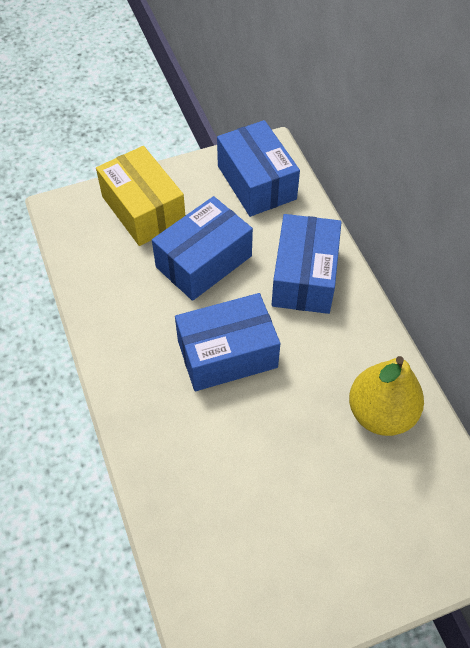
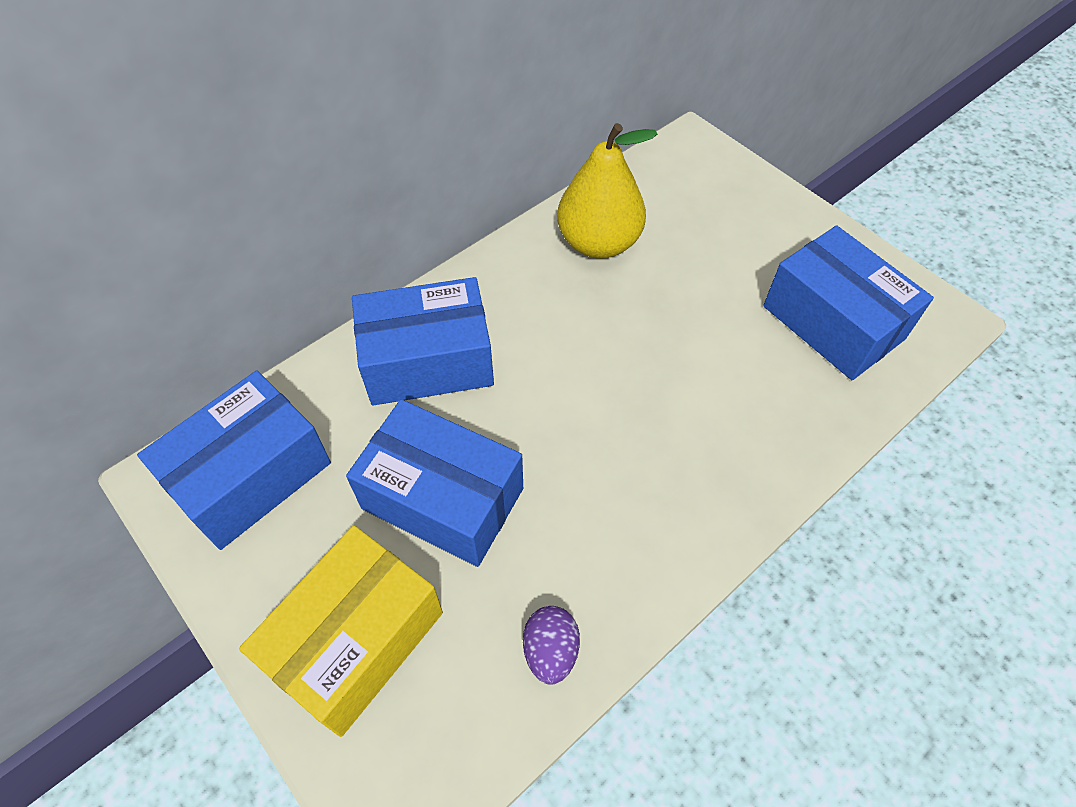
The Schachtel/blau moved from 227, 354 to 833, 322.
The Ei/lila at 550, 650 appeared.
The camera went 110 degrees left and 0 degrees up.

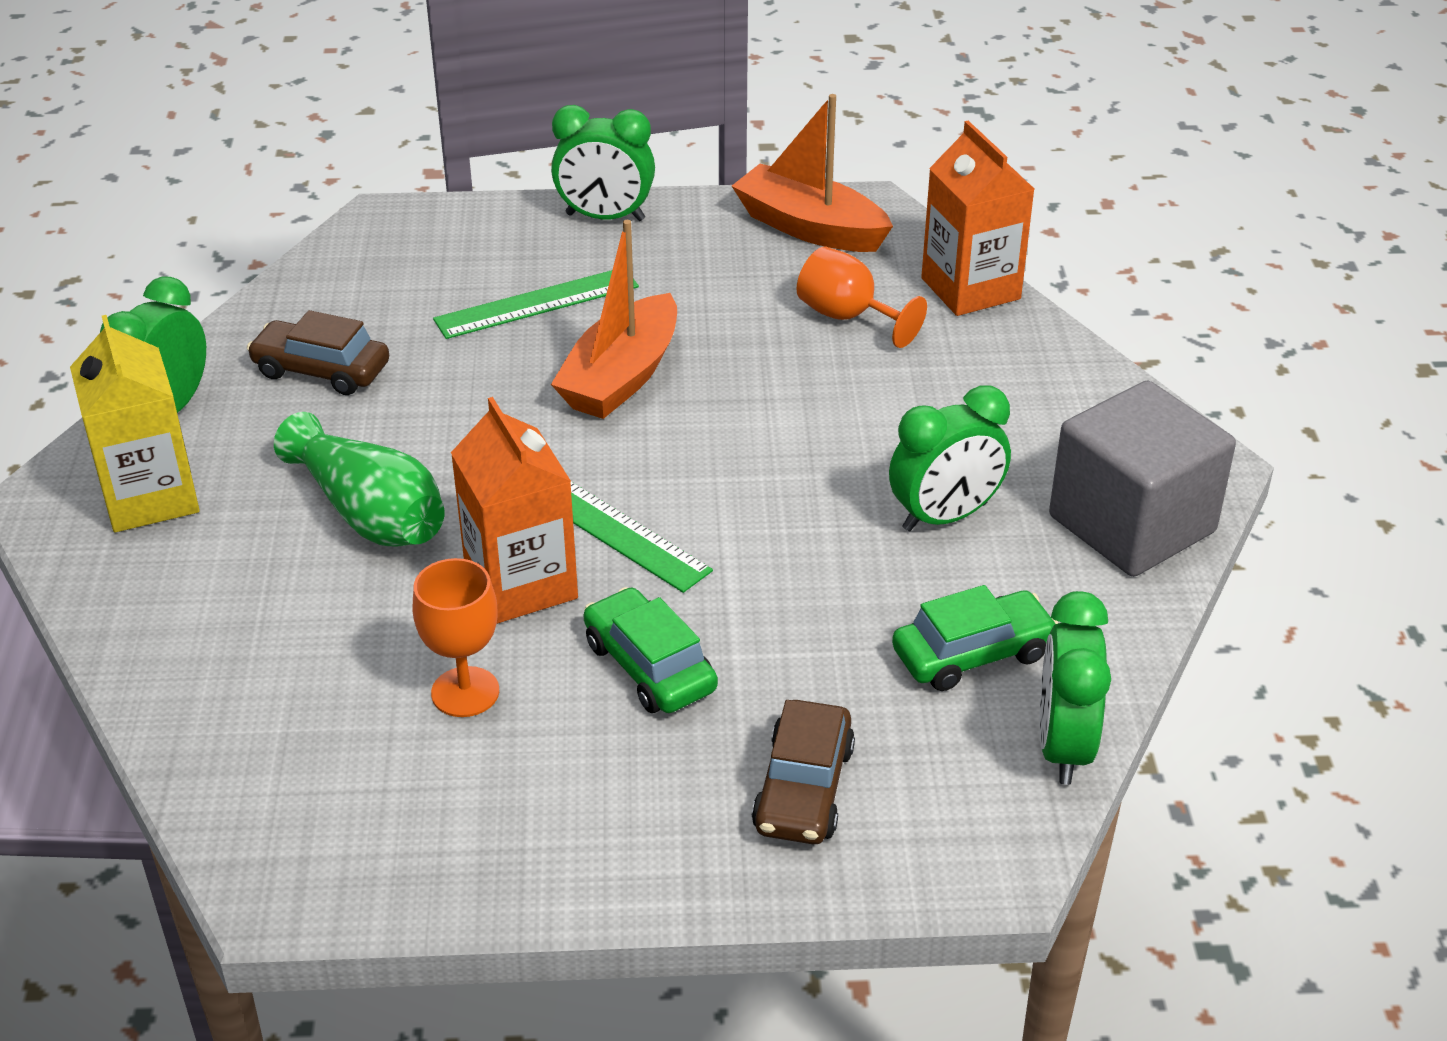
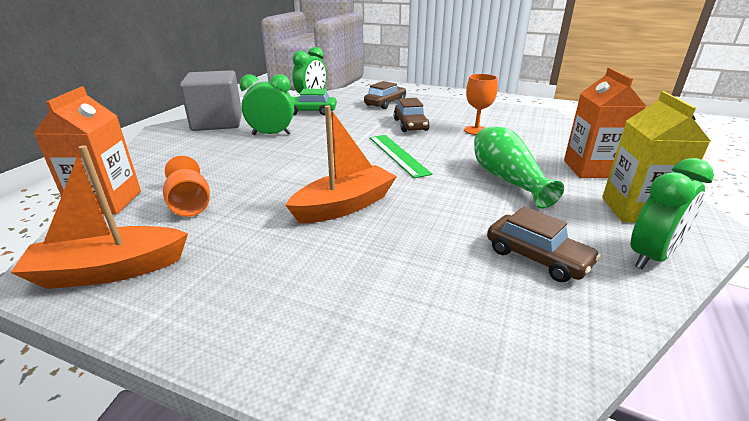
The Boot/orange at 810, 227 turned 105 degrees clockwise.
The Wecker/grün at 605, 217 disappeared.
The Lineal/grün at 537, 303 disappeared.
The Getränkekarton/orange moved from 521, 584 to 591, 169.
The Auto/grün at 649, 667 became the Auto/braun at 410, 125.
The camera went 155 degrees left and 10 degrees down.

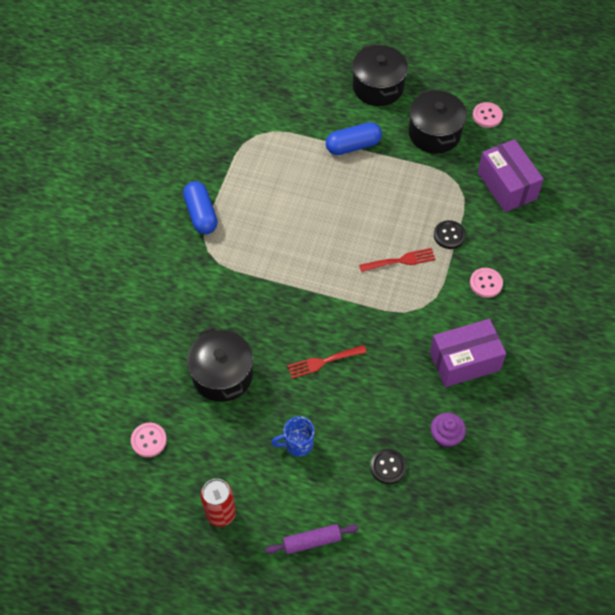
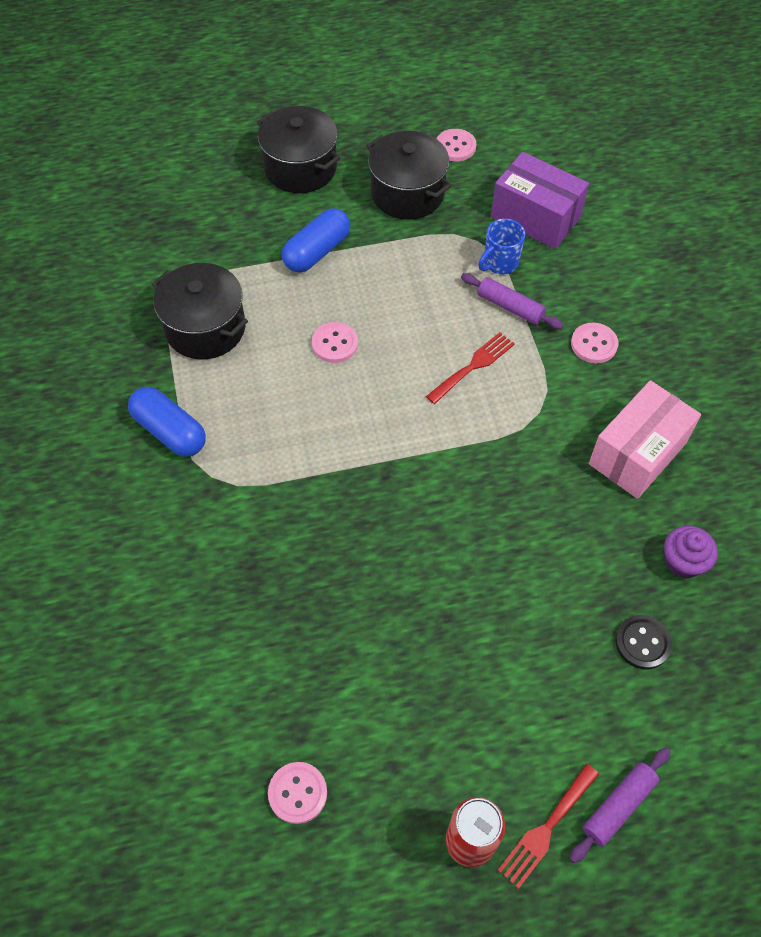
The Knopf/schwarz at 449, 235 was replaced by the Nudelholz/lila at 510, 307.
The Schachtel/lila at 464, 361 became the Schachtel/rosa at 637, 453.
The Kochtopf/schwarz moved from 222, 375 to 205, 328.
The Gabel/rot moved from 323, 362 to 546, 829.
The Tasse/blau moved from 297, 444 to 500, 263.
The Knopf/rosa at 335, 344 appeared.
The camera went 30 degrees left and 0 degrees up.

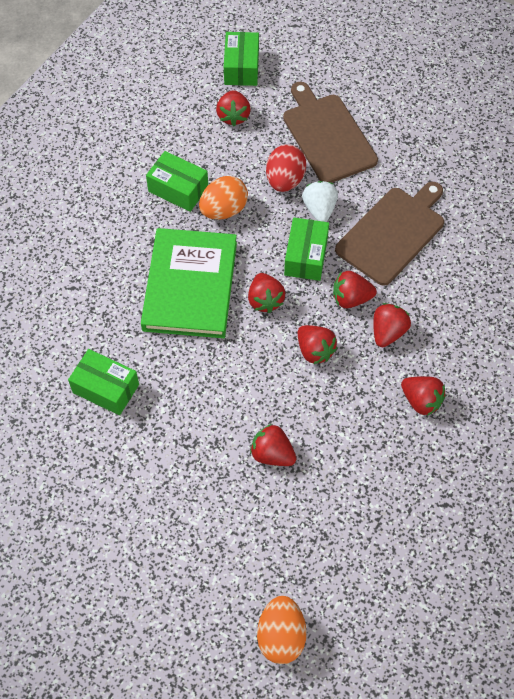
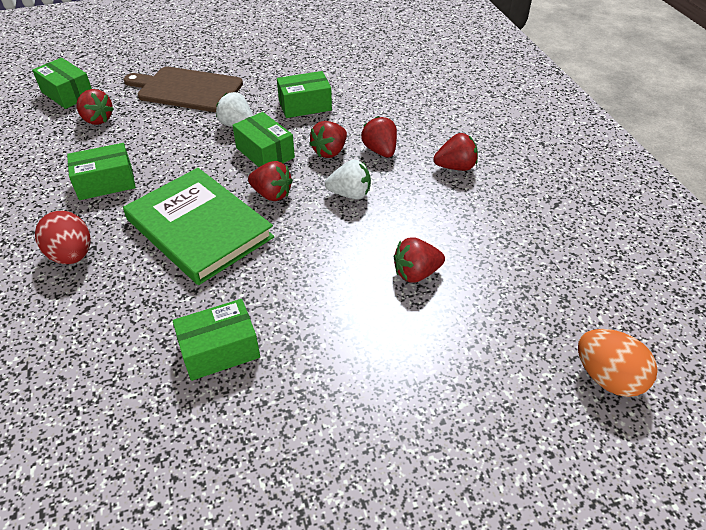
The Ei/rot moved from 285, 180 to 72, 255.
The Ei/orange at 224, 210 disappeared.
The Schneidebrett/braun at 393, 233 was replaced by the Schachtel/grün at 305, 105.
The Erdbeere/rot at 315, 351 became the Erdbeere/weiß at 350, 194.
The camera went 50 degrees left and 15 degrees down.

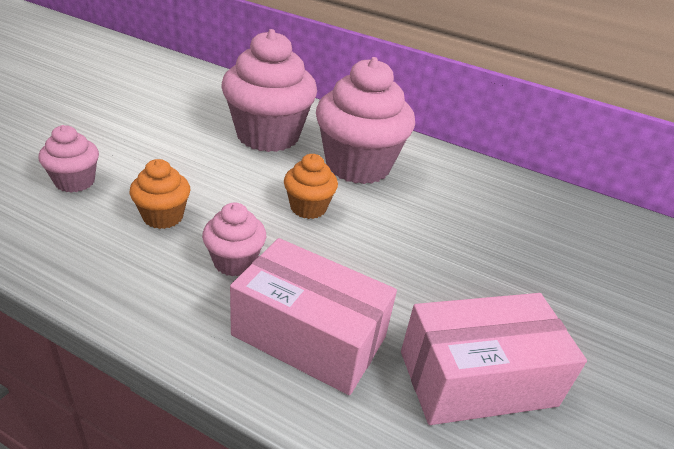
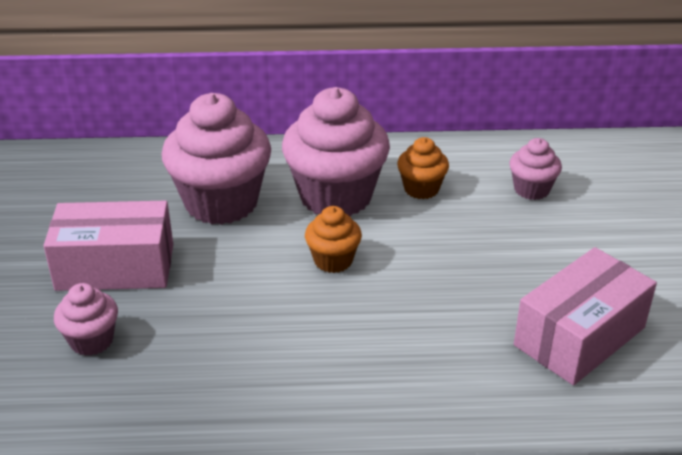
The Muffin/orange moved from 163, 217 to 421, 189.
The Muffin/rosa moved from 234, 262 to 531, 189.
The Schachtel/rosa moved from 309, 336 to 115, 267.
The camera went 25 degrees left and 0 degrees up.

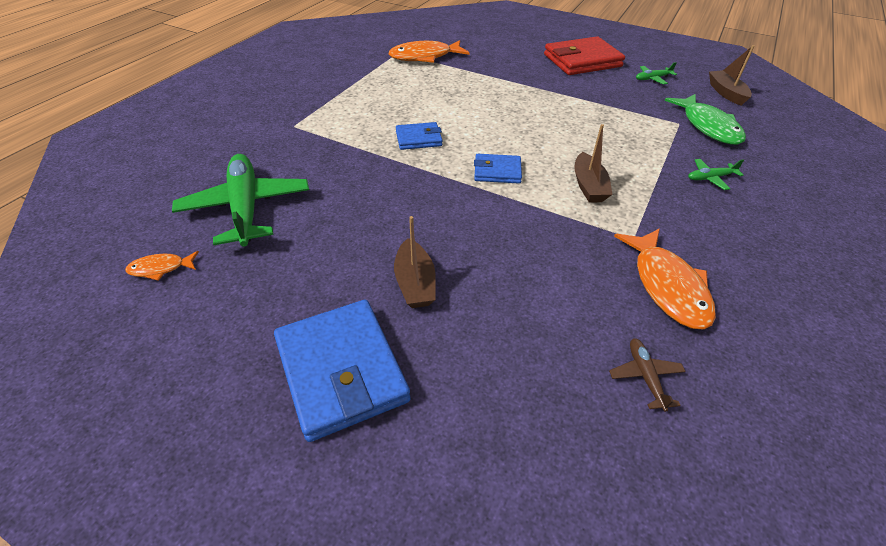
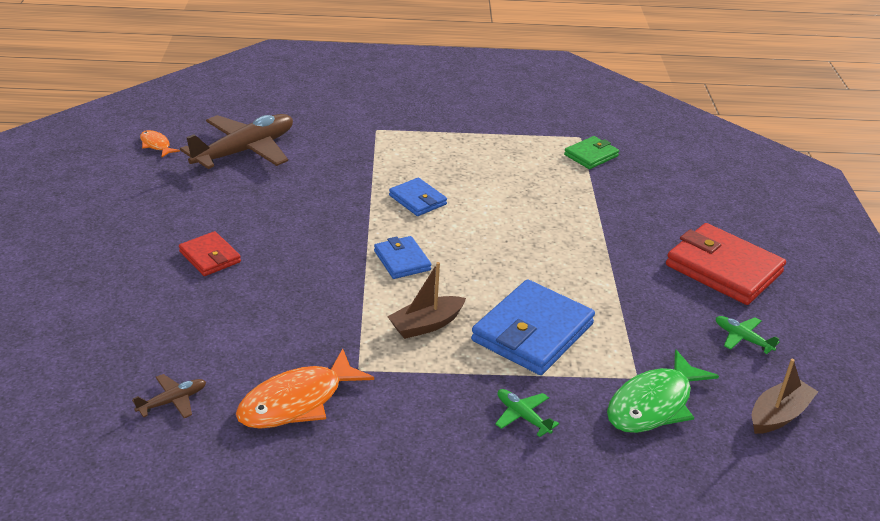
The Fisch/orange at 424, 57 was replaced by the Geldbörse/grün at 591, 155.
The Flugzeug/grün at 246, 207 became the Flugzeug/braun at 245, 151.
The Boot/braun at 415, 283 was replaced by the Geldbörse/rot at 210, 257.
The Geldbörse/blau moved from 341, 371 to 532, 332.
The camera went 60 degrees right and 10 degrees down.

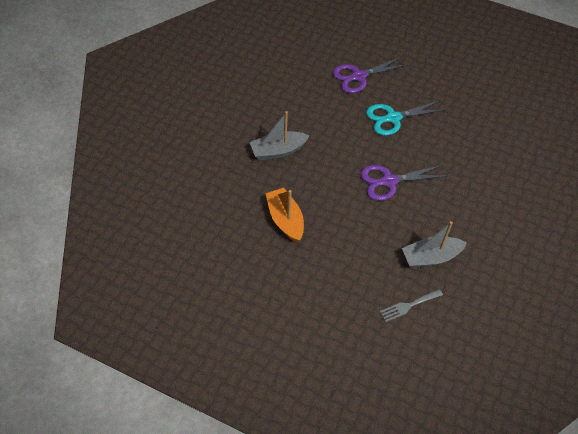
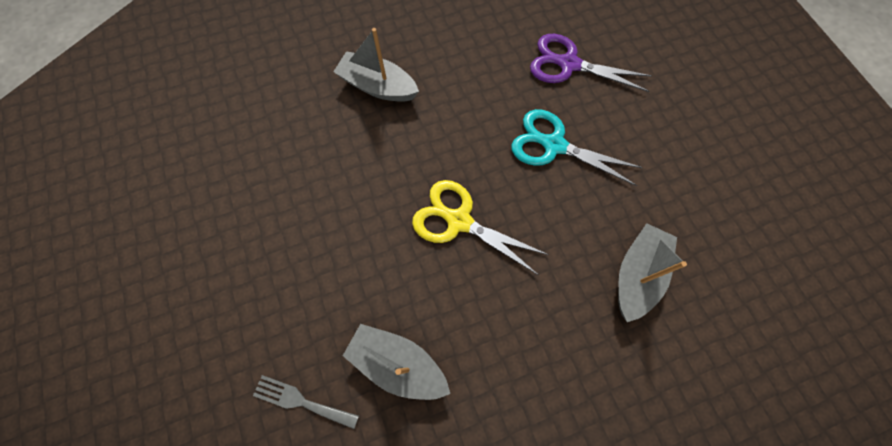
The Schere/lila at 389, 181 became the Schere/gelb at 459, 221.
The Boot/orange at 285, 220 disappeared.
The Boot/grau at 636, 274 appeared.
The camera went 45 degrees right and 15 degrees up.

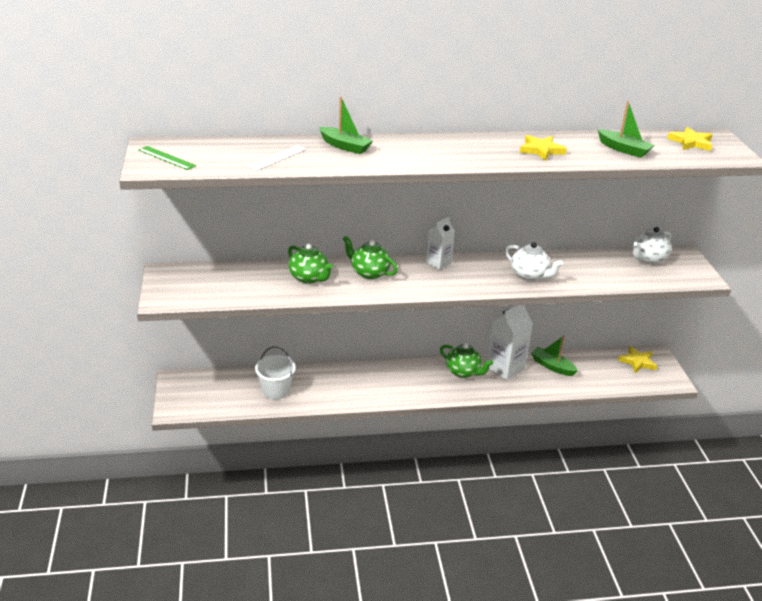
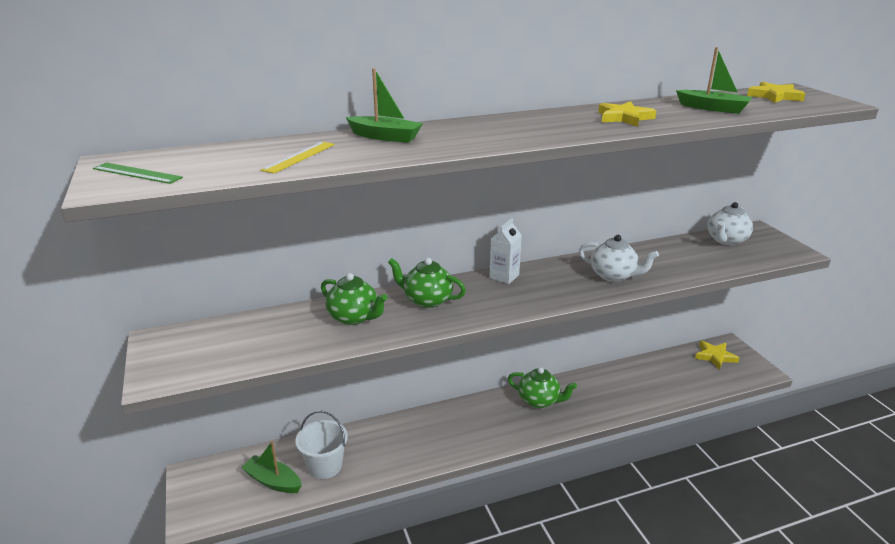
The Lineal/weiß at 277, 157 became the Lineal/gelb at 299, 157.
The Getränkekarton/weiß at 505, 368 disappeared.
The Boot/grün moved from 552, 366 to 273, 481.
The camera went 10 degrees left and 5 degrees down.

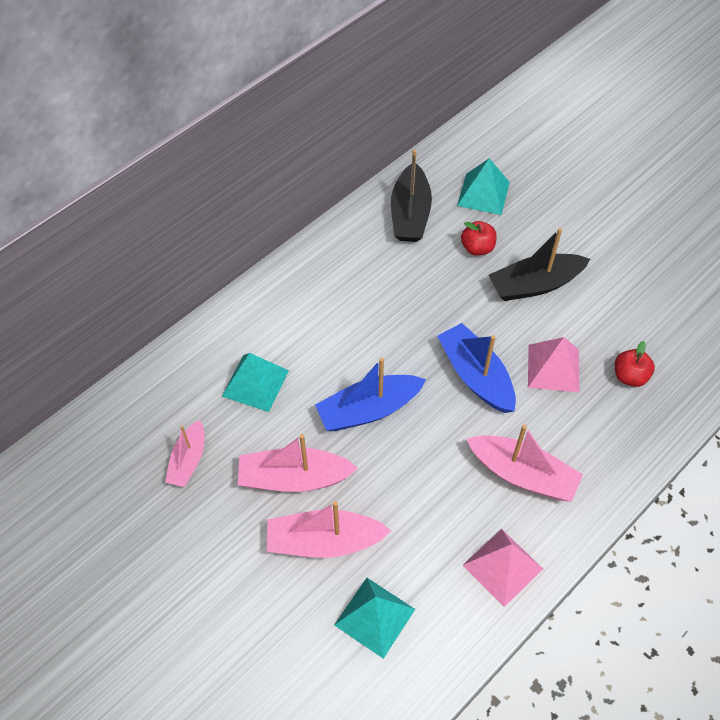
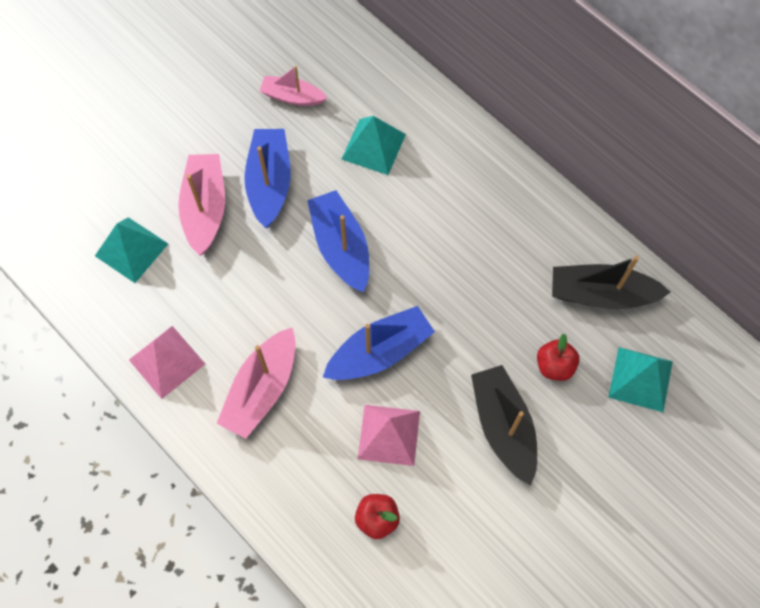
The Boot/rosa at 294, 478 became the Boot/blau at 269, 183.
The camera went 90 degrees right and 10 degrees up.

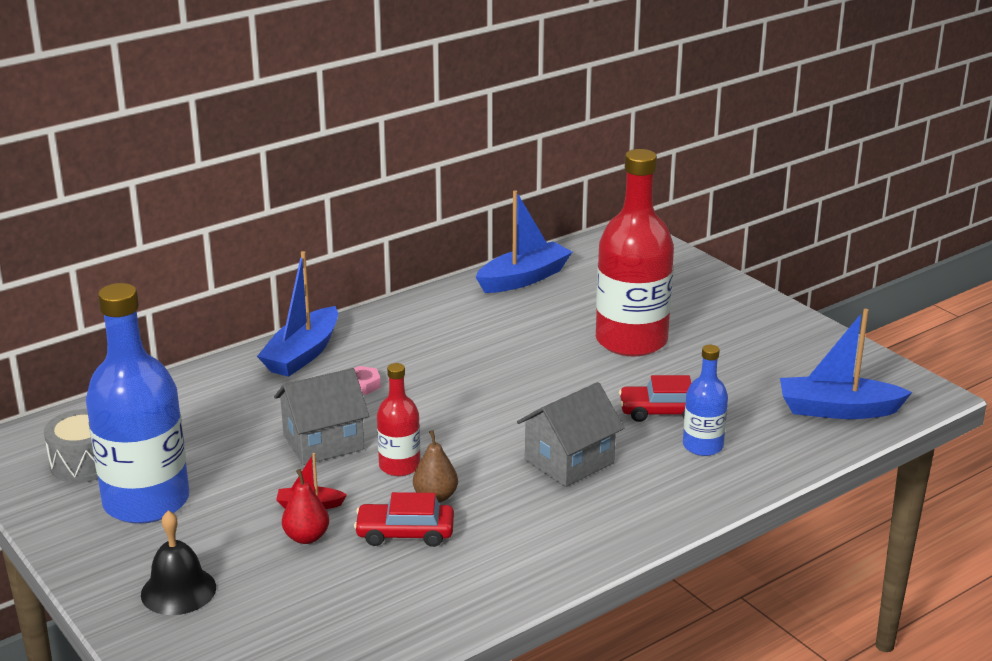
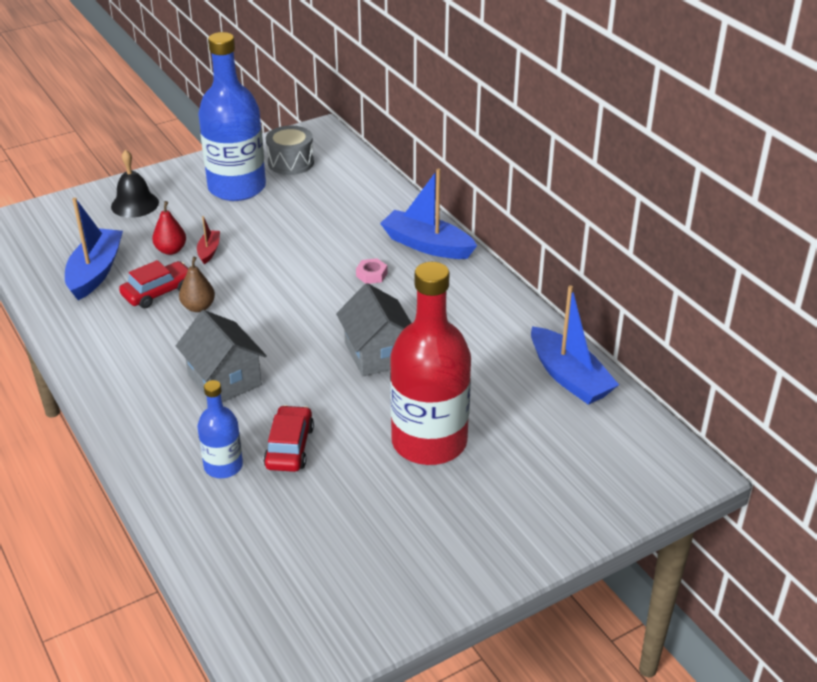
The Boot/blau moved from 838, 410 to 95, 272.
The Flasche/rot at 399, 466 disappeared.
The Haus/grau moved from 323, 442 to 378, 354.
The Auto/rot at 405, 533 turned 45 degrees clockwise.
The camera went 95 degrees right and 10 degrees up.

